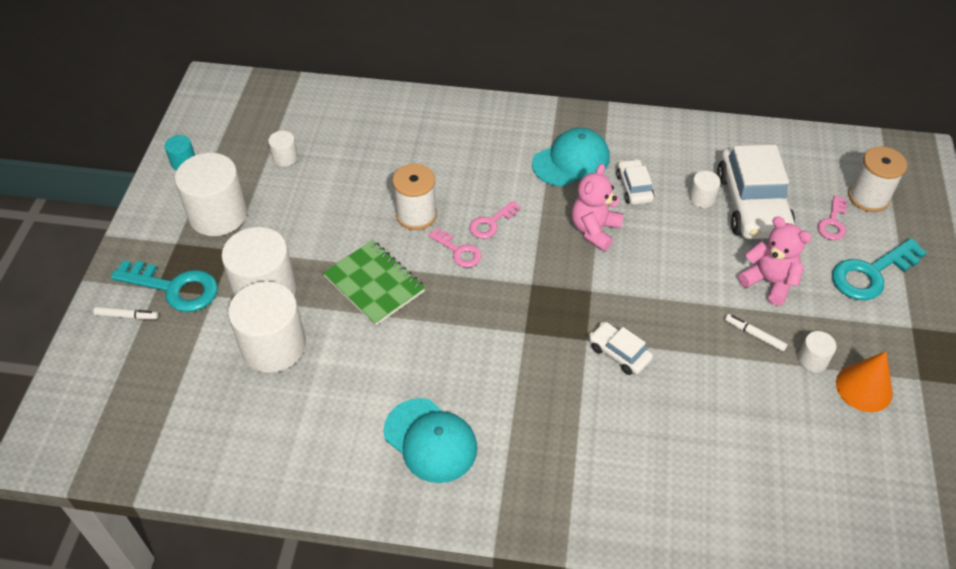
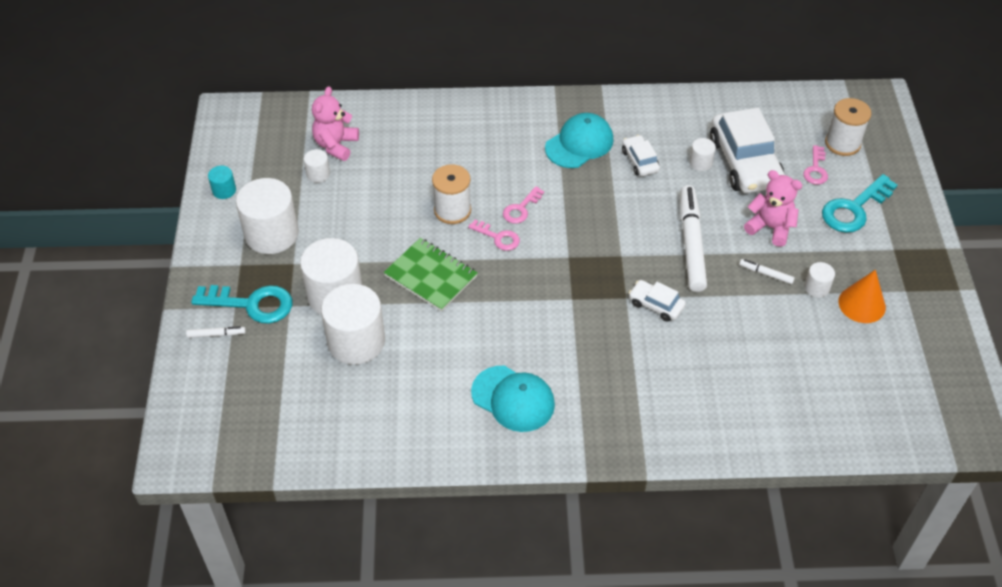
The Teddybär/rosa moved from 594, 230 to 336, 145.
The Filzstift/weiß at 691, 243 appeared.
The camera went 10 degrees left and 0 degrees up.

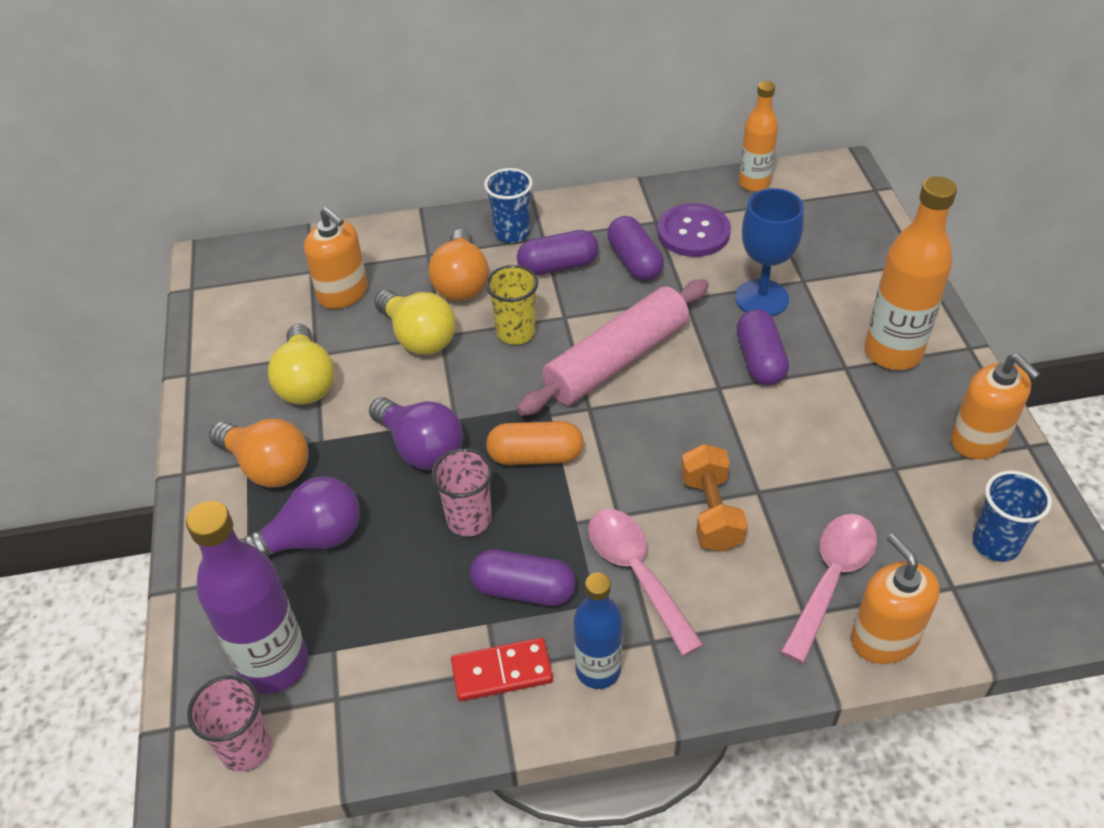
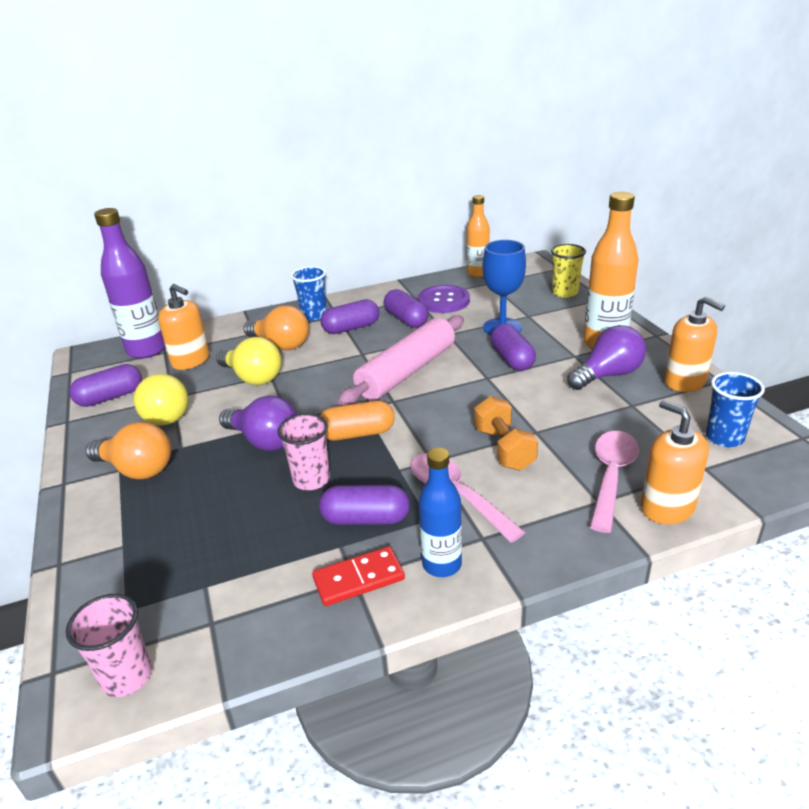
The Glühbirne/orange at 461, 282 turned 45 degrees counterclockwise.
The Becher/gelb moved from 515, 332 to 565, 292.
The Glühbirne/lila moved from 312, 539 to 607, 375.
The Flasche/lila moved from 274, 664 to 146, 350.
The Kapsel/lila at 110, 397 appeared.
The camera went 10 degrees left and 15 degrees down.

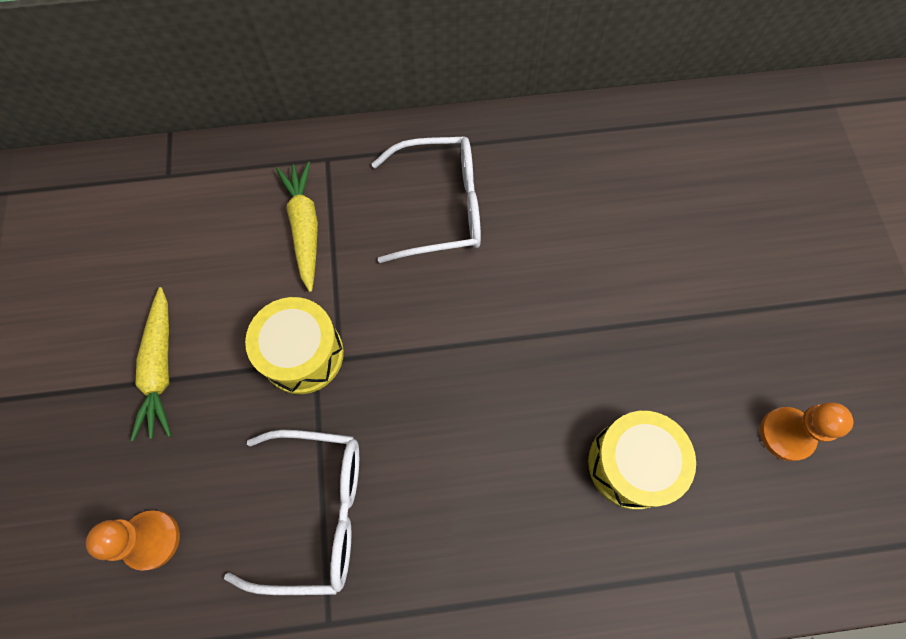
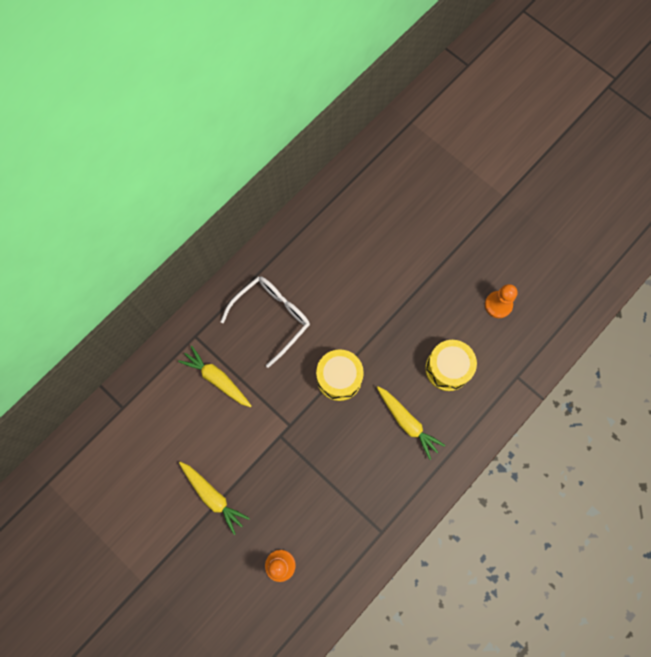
The Trommel/gelb moved from 303, 354 to 339, 378.
The Brille/weiß at 316, 511 disappeared.
The Karotte/gelb at 407, 422 appeared.
The camera went 40 degrees left and 5 degrees up.

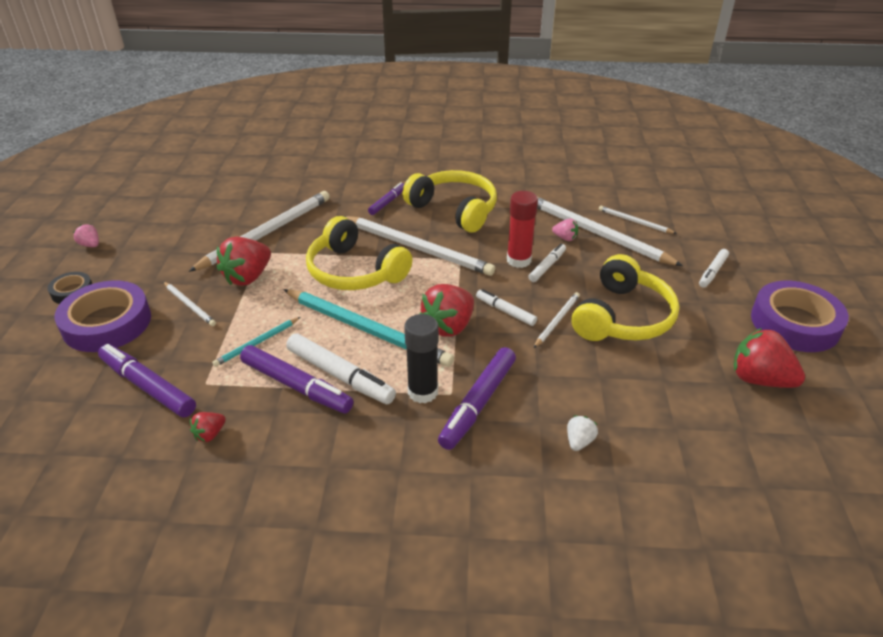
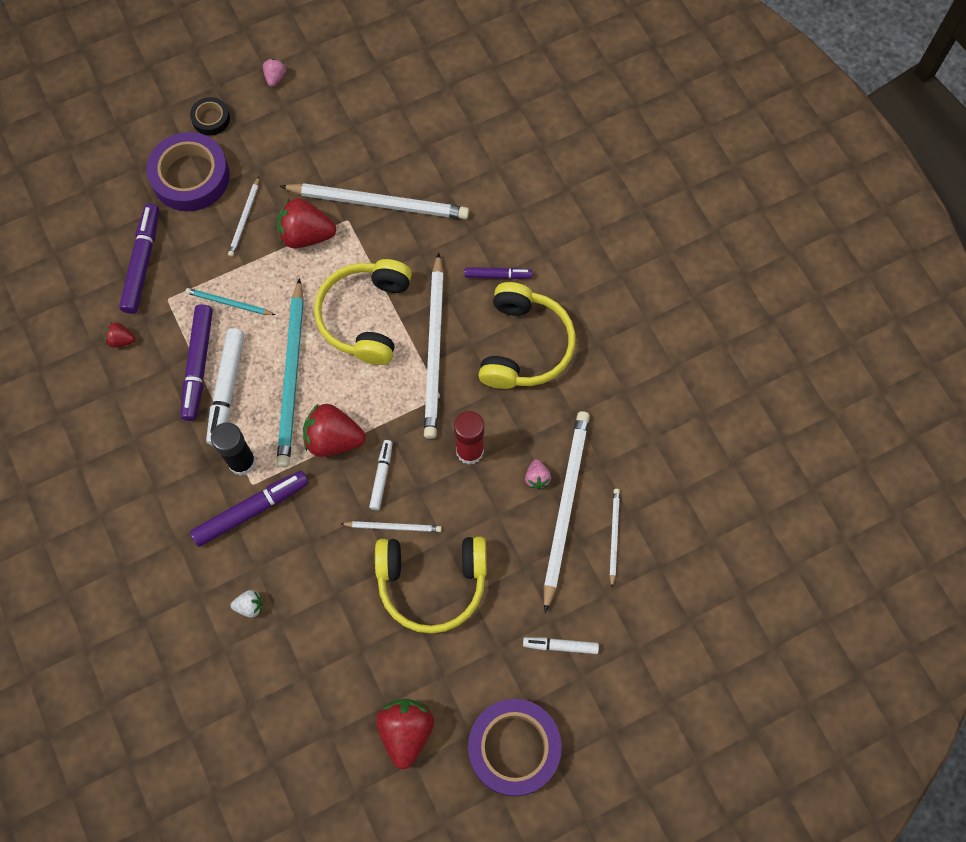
The Filzstift/weiß at 547, 266 disappeared.
The Filzstift/lila at 478, 403 turned 150 degrees clockwise.
The camera went 60 degrees right and 30 degrees up.

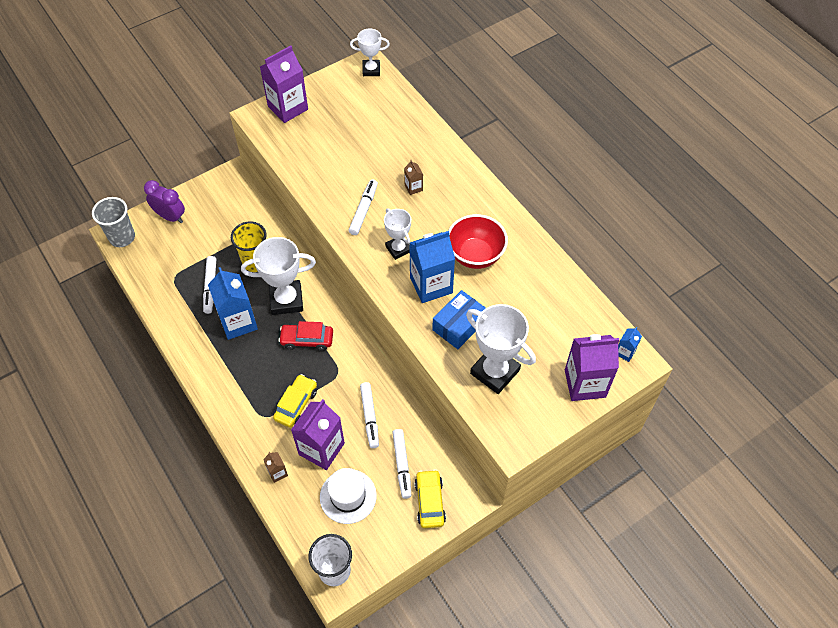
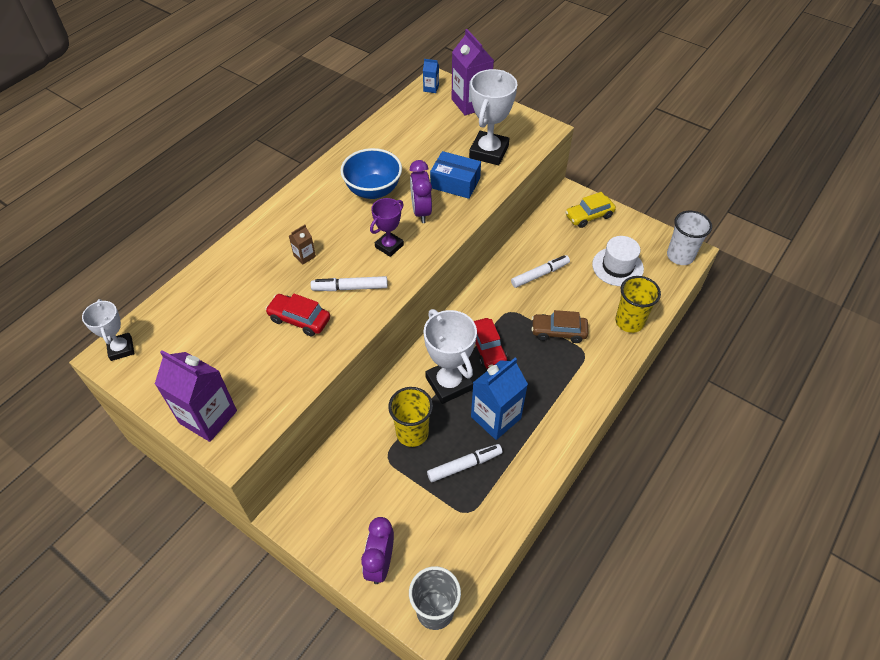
The Pokal/weiß at 398, 249 became the Pokal/lila at 389, 246.
The Schüssel/rot at 475, 255 became the Schüssel/blau at 373, 190.
The Getränkekarton/blau at 431, 285 was replaced by the Wecker/lila at 421, 211.
The Auto/gelb at 296, 404 became the Auto/braun at 558, 332.
The Getränkekarton/lila at 321, 449 disappeared.
The Filzstift/weiß at 402, 465 disappeared.
The Getränkekarton/braun at 277, 473 was replaced by the Becher/gelb at 629, 322.
The Auto/rot at 299, 319 appeared.
The camera went 110 degrees left and 5 degrees down.

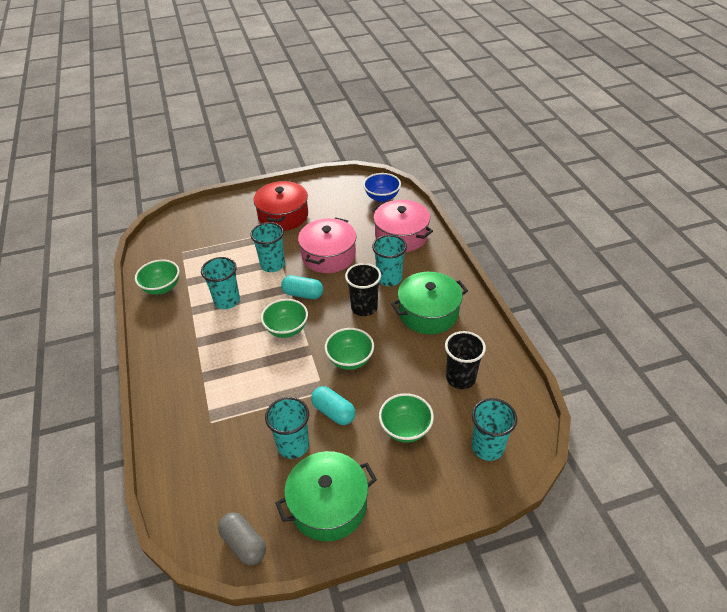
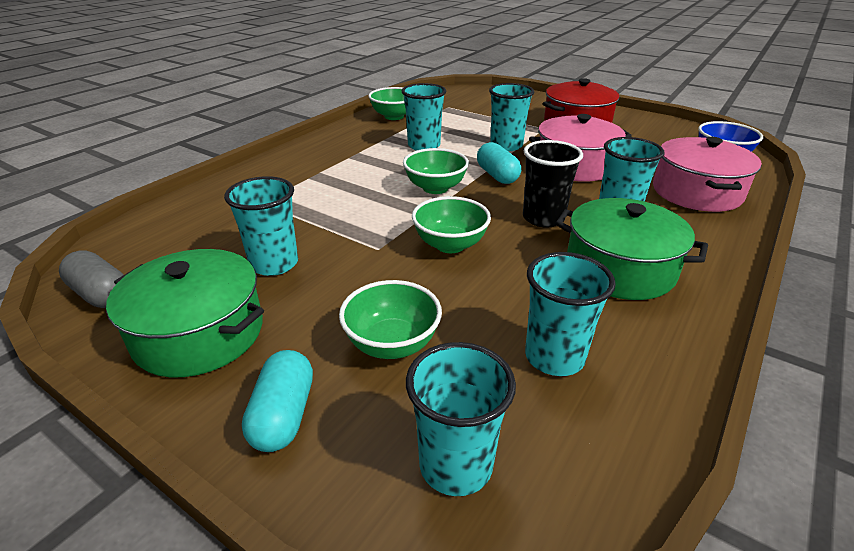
The Becher/schwarz at 460, 378 became the Becher/türkis at 554, 357.
The Kapsel/türkis moved from 333, 412 to 283, 415.
The Kapsel/grau at 244, 544 turned 60 degrees counterclockwise.
The camera went 50 degrees right and 10 degrees down.

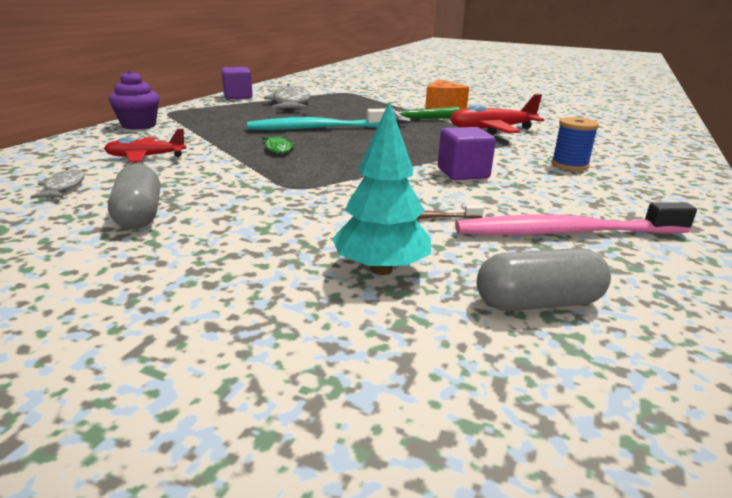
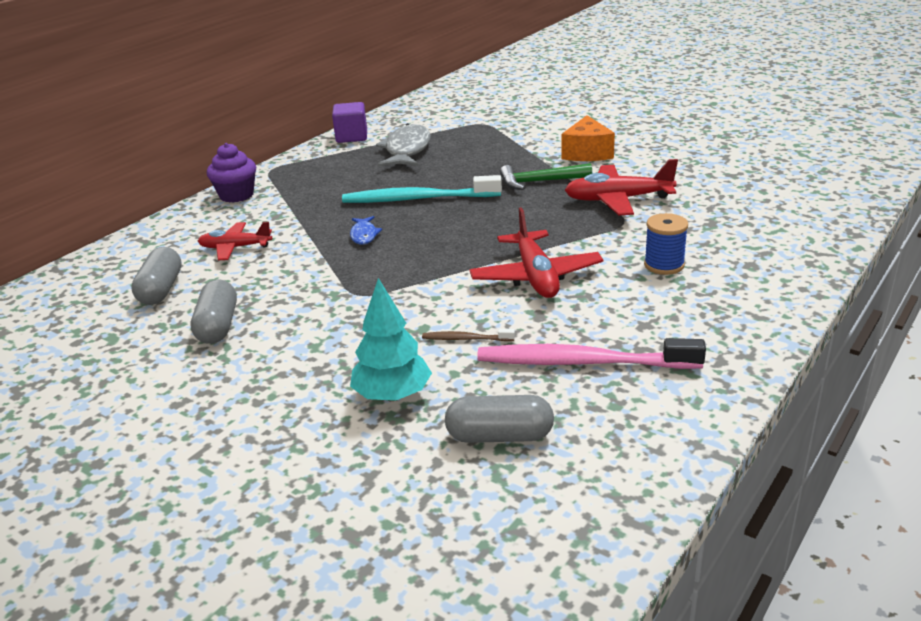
The Kubus/lila at 463, 173 was replaced by the Flugzeug/rot at 535, 276.
The Fisch/grün at 278, 149 became the Fisch/blau at 364, 235.
The Fisch/grau at 63, 187 was replaced by the Kapsel/grau at 161, 289.
The camera went 15 degrees right and 5 degrees up.

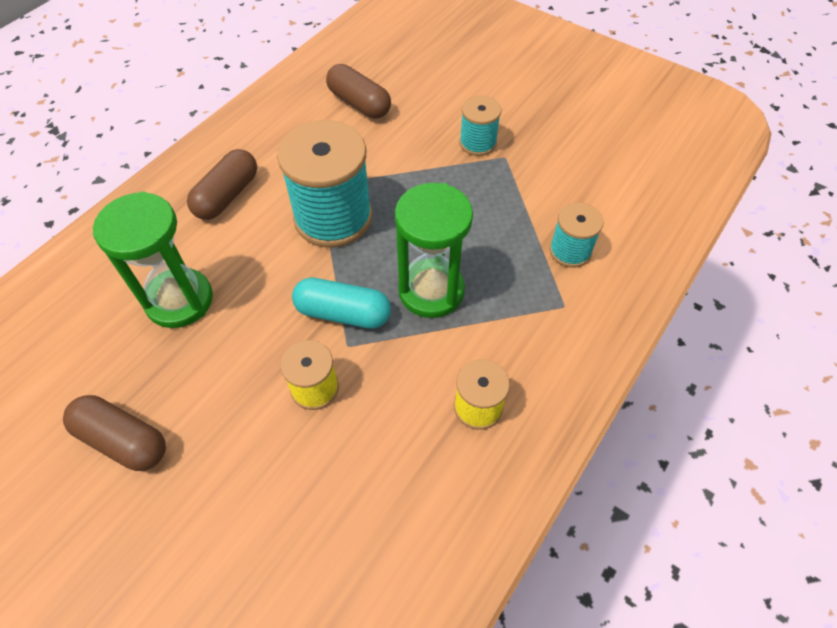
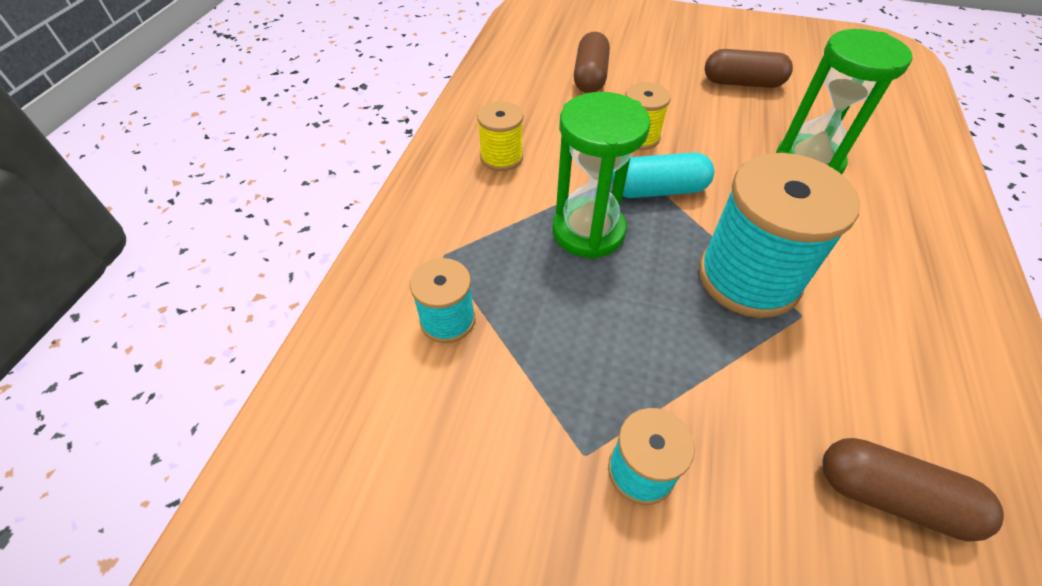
The Kapsel/braun moved from 227, 195 to 590, 76.
The camera went 160 degrees right and 5 degrees down.

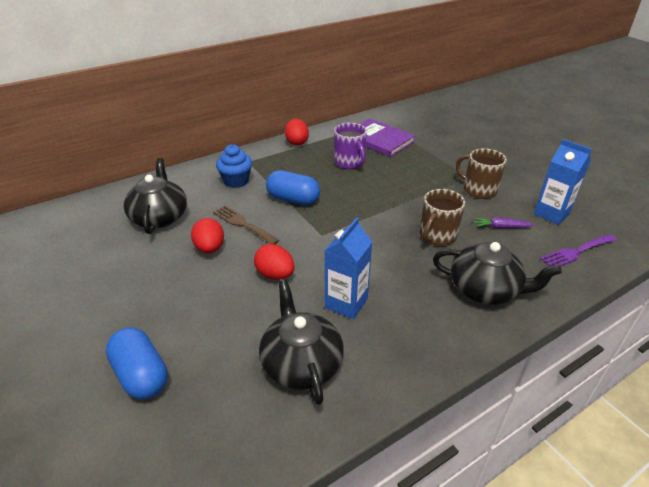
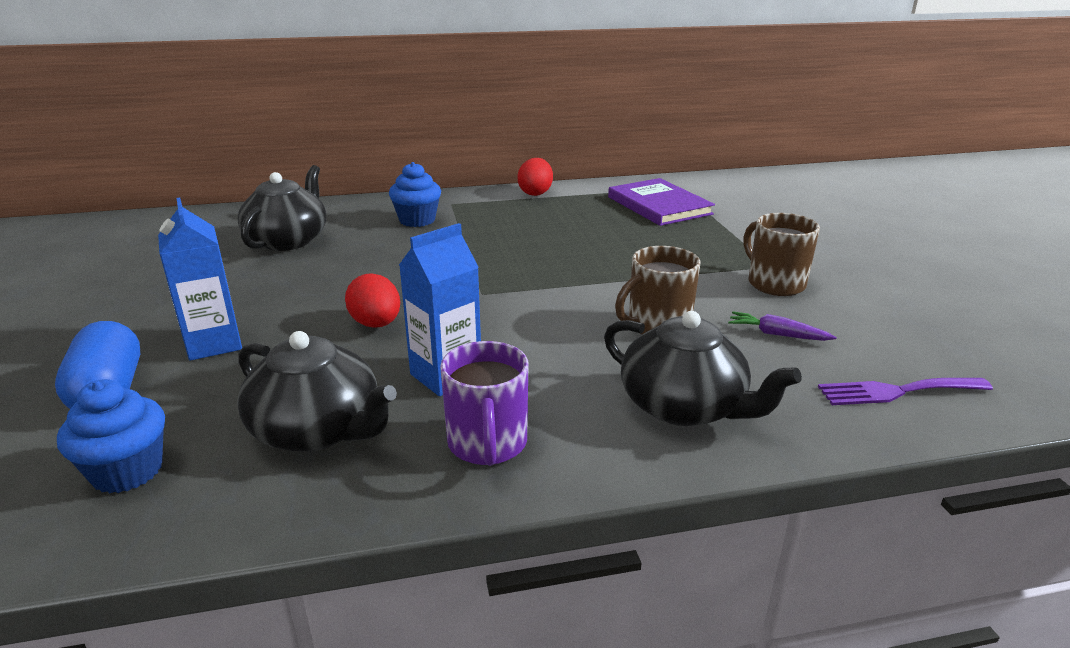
The Tasse/lila moved from 349, 162 to 487, 444.
The Getränkekarton/blau moved from 551, 214 to 214, 344.
The Kapsel/blau at 293, 199 disappeared.
The Gabel/braun at 243, 224 disappeared.
The Ei/rot at 210, 248 disappeared.
The Teekanne/schwarz at 301, 363 turned 120 degrees clockwise.
The Muffin/blau at 127, 471 appeared.
The camera went 20 degrees right and 10 degrees down.

